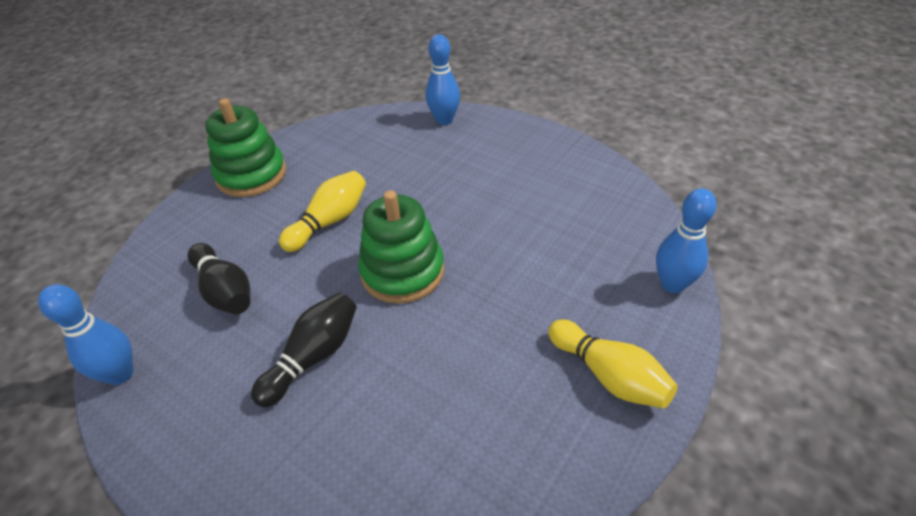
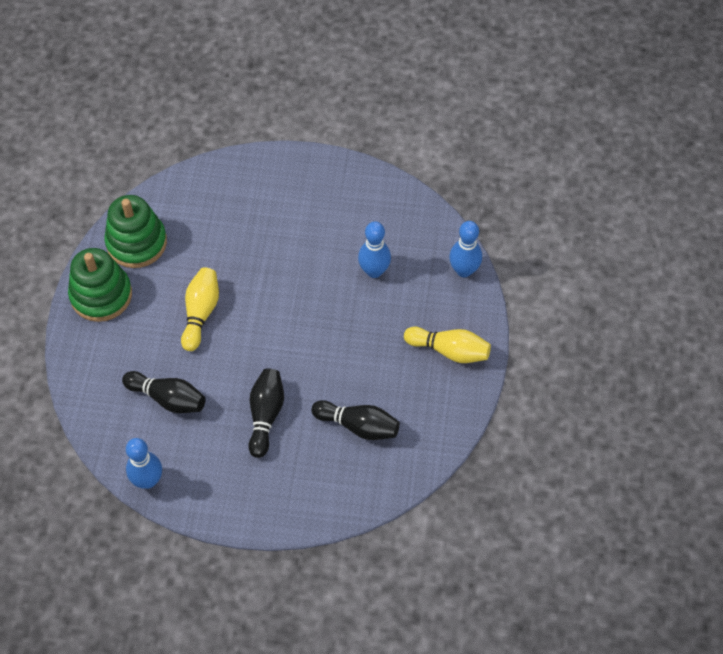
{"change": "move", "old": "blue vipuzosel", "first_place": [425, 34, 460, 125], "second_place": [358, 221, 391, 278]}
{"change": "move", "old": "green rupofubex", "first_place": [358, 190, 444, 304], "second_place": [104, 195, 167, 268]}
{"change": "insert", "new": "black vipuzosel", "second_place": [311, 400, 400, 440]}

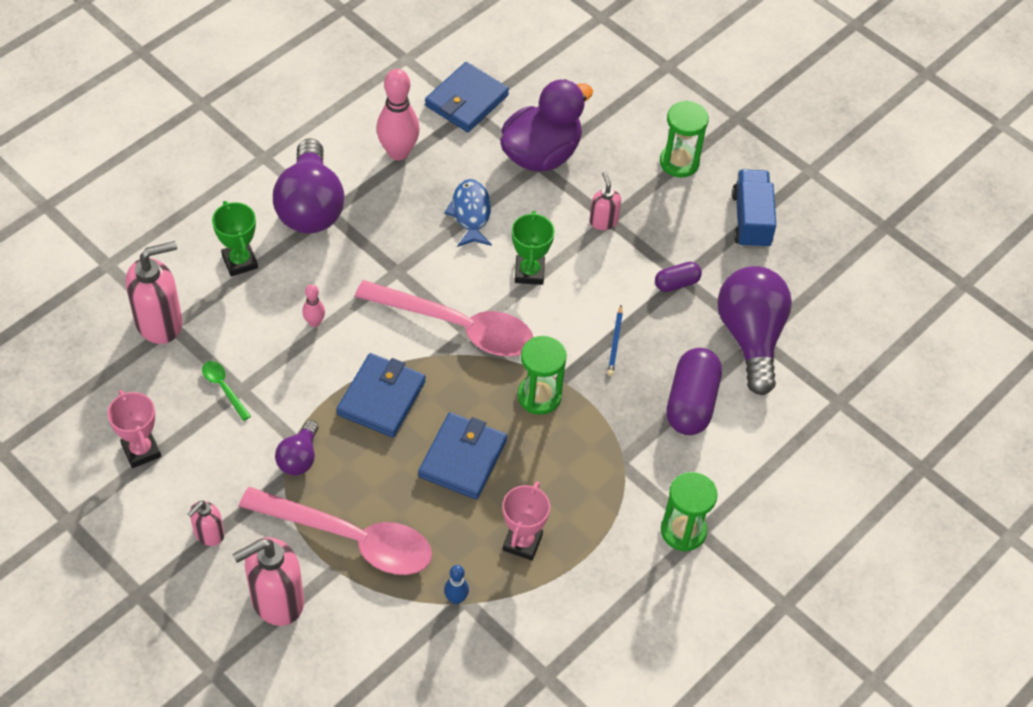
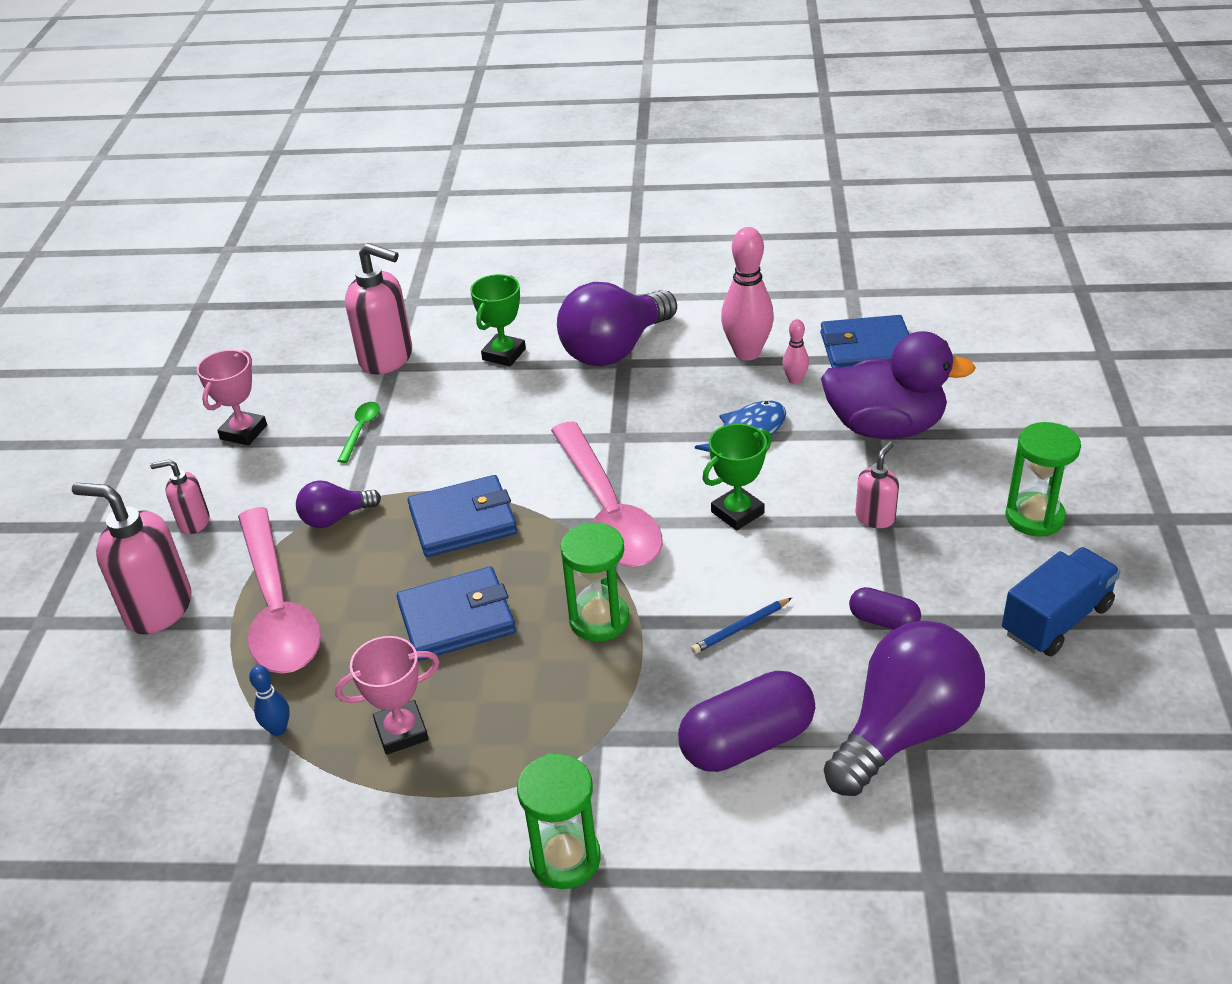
{"change": "move", "old": "pink vipuzosel", "first_place": [302, 284, 325, 327], "second_place": [782, 319, 809, 384]}

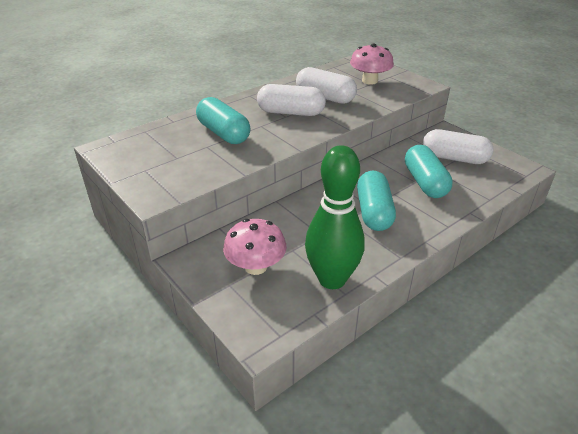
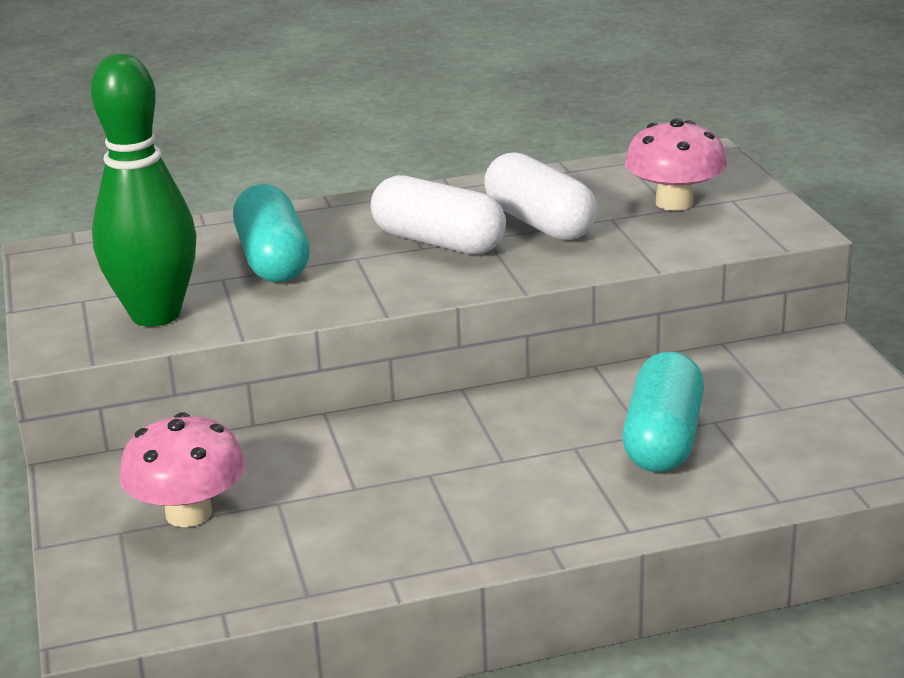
{"change": "delete", "old": "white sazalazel", "first_place": [423, 129, 494, 164]}
{"change": "move", "old": "green vipuzosel", "first_place": [305, 145, 365, 289], "second_place": [91, 54, 196, 327]}
{"change": "delete", "old": "turquoise sazalazel", "first_place": [357, 171, 396, 231]}

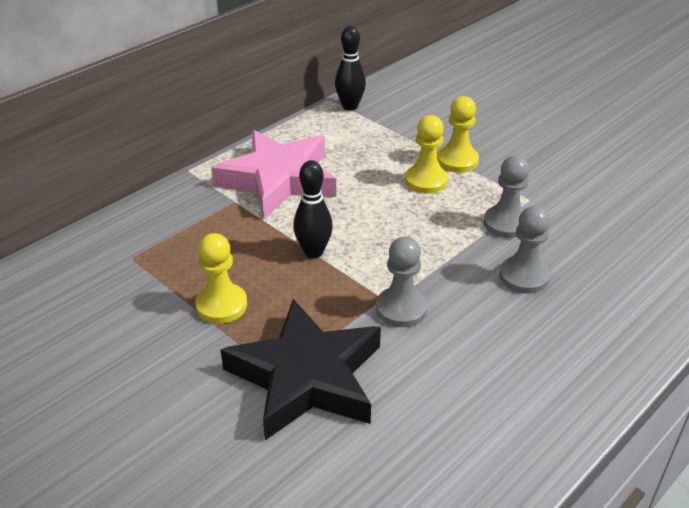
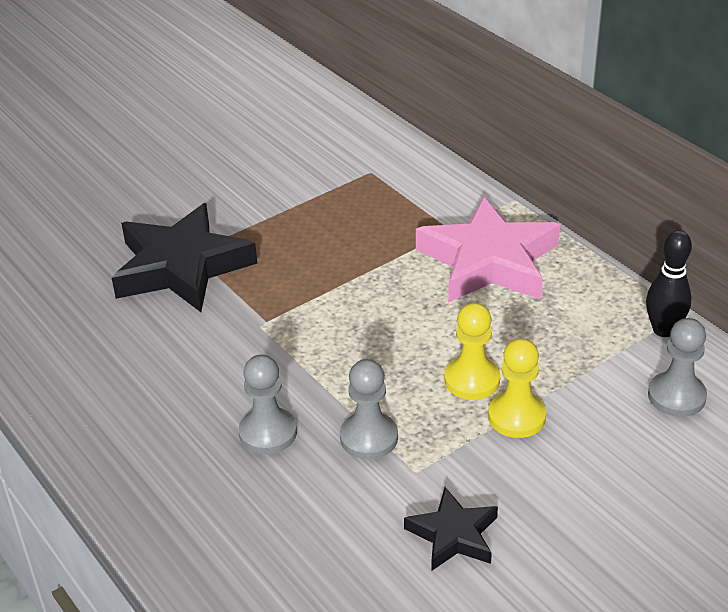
{"change": "delete", "old": "black vipuzosel", "first_place": [293, 160, 333, 258]}
{"change": "delete", "old": "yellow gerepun", "first_place": [195, 233, 247, 324]}
{"change": "move", "old": "grey gerepun", "first_place": [376, 237, 427, 327], "second_place": [648, 318, 707, 417]}
{"change": "insert", "new": "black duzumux", "second_place": [404, 487, 498, 571]}

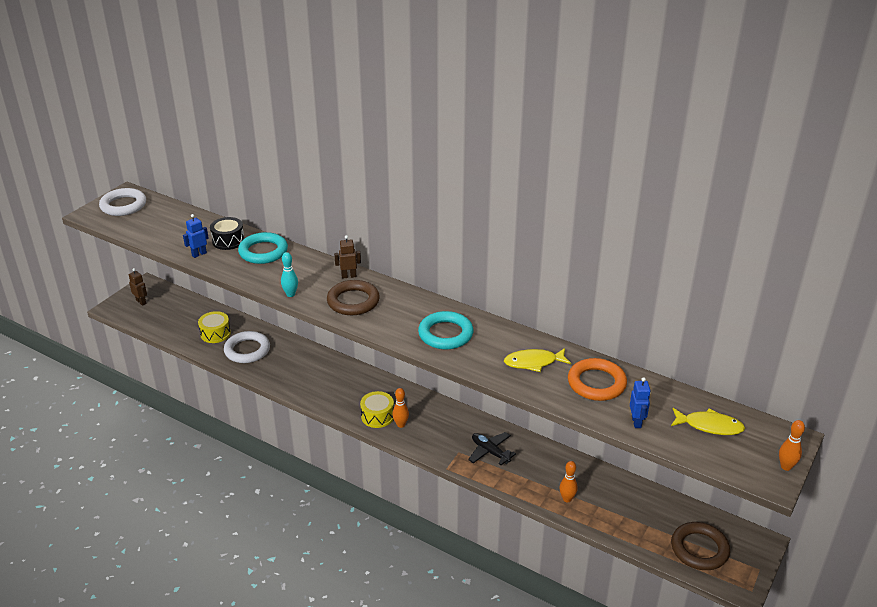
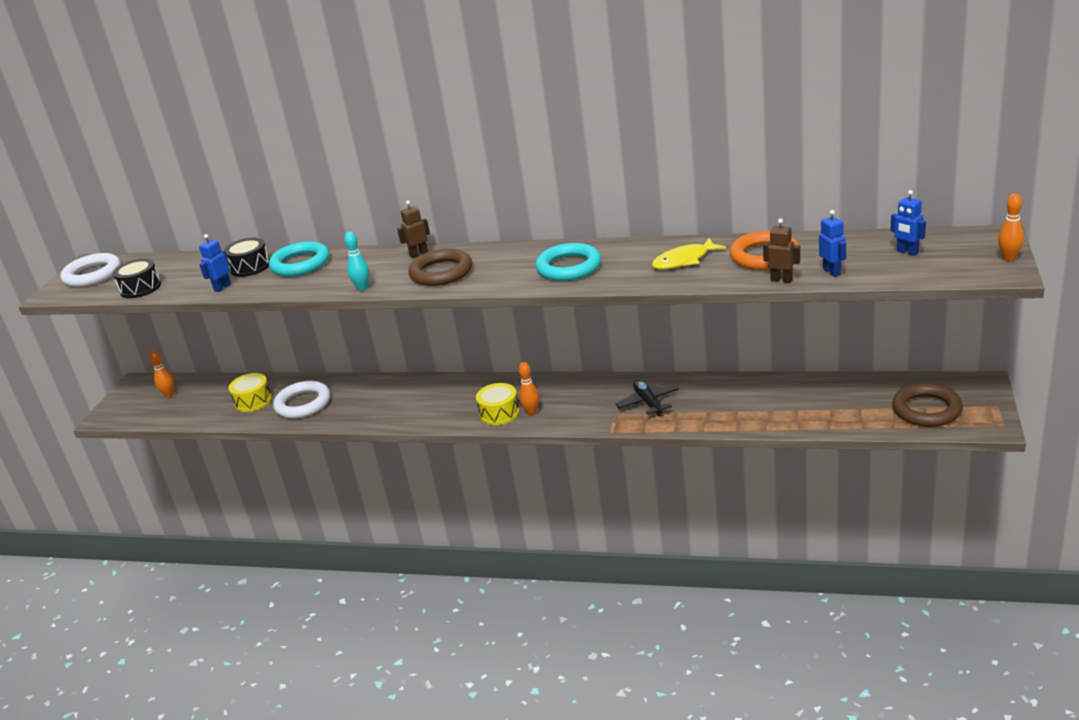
{"change": "move", "old": "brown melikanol", "first_place": [129, 268, 147, 306], "second_place": [763, 219, 800, 283]}
{"change": "replace", "old": "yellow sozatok", "new": "blue melikanol", "first_place": [671, 408, 745, 435], "second_place": [891, 190, 926, 256]}
{"change": "rotate", "old": "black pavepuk", "first_place": [468, 432, 516, 465], "second_place": [616, 380, 679, 417], "degrees": 45}
{"change": "move", "old": "orange vipuzosel", "first_place": [559, 461, 578, 502], "second_place": [149, 350, 174, 398]}
{"change": "insert", "new": "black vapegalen", "second_place": [113, 258, 161, 298]}

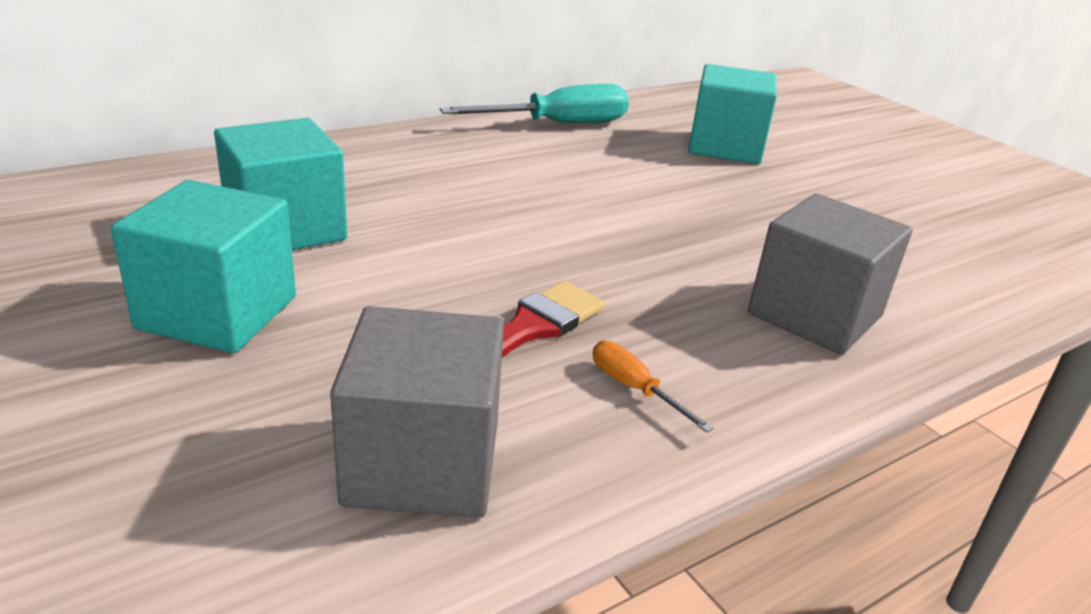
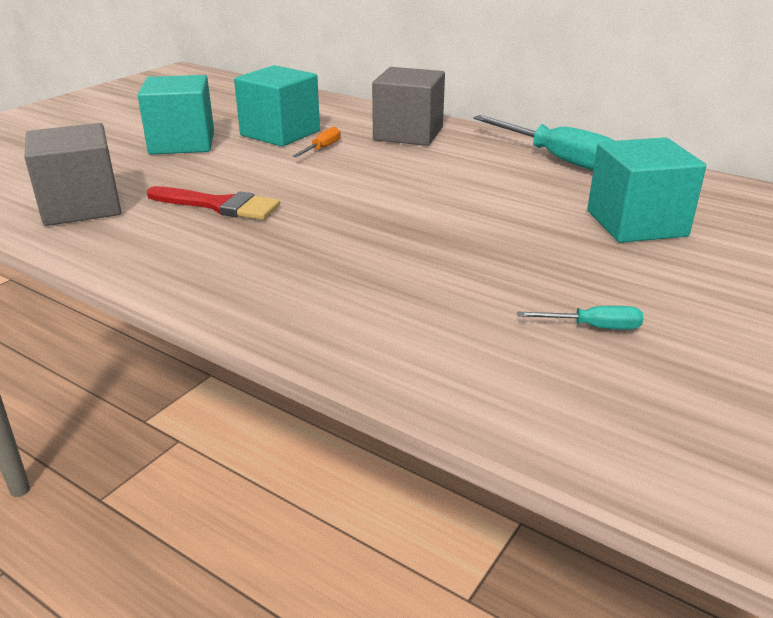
{"change": "move", "old": "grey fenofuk", "first_place": [748, 194, 913, 355], "second_place": [372, 67, 445, 146]}
{"change": "move", "old": "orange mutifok", "first_place": [593, 340, 714, 433], "second_place": [292, 127, 341, 157]}
{"change": "insert", "new": "turquoise mutifok", "second_place": [517, 306, 643, 330]}

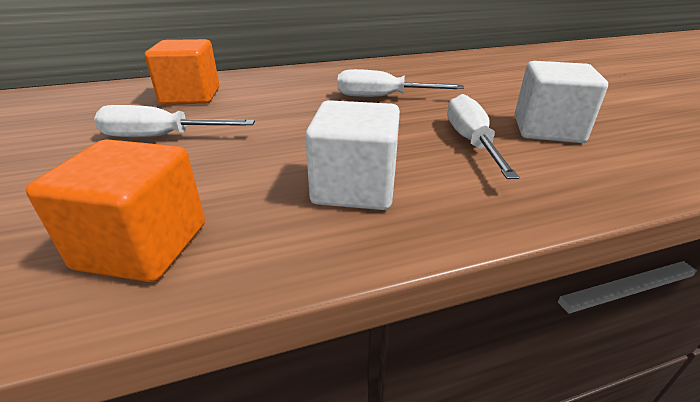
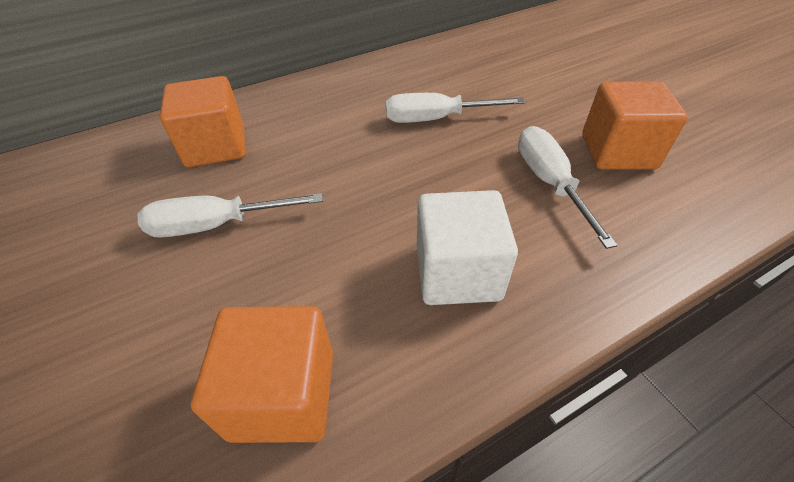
{"change": "recolor", "old": "white fenofuk", "new": "orange fenofuk", "first_place": [515, 61, 608, 143], "second_place": [582, 81, 688, 170]}

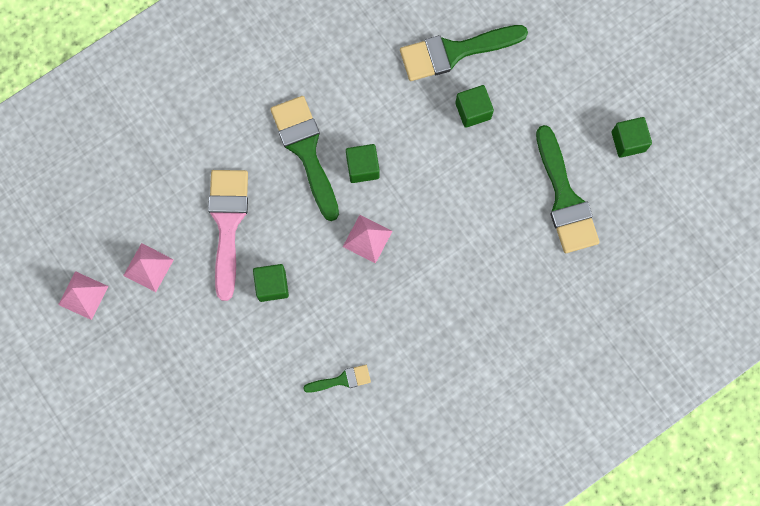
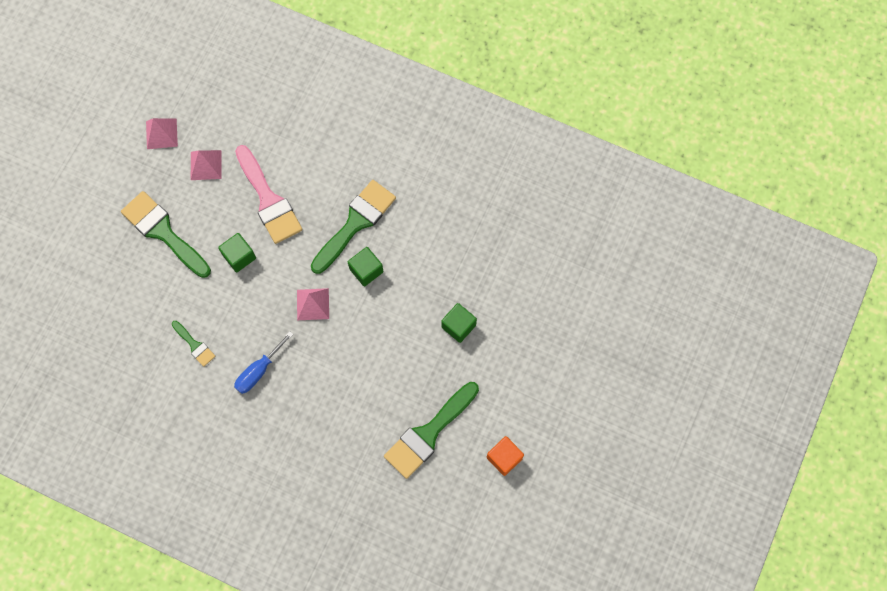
{"change": "move", "old": "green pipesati", "first_place": [400, 25, 528, 81], "second_place": [121, 191, 211, 278]}
{"change": "recolor", "old": "green fenofuk", "new": "orange fenofuk", "first_place": [612, 117, 652, 158], "second_place": [487, 436, 524, 476]}
{"change": "rotate", "old": "pink pipesati", "first_place": [208, 170, 248, 301], "second_place": [235, 145, 302, 244], "degrees": 90}
{"change": "insert", "new": "blue mutifok", "second_place": [234, 331, 294, 394]}

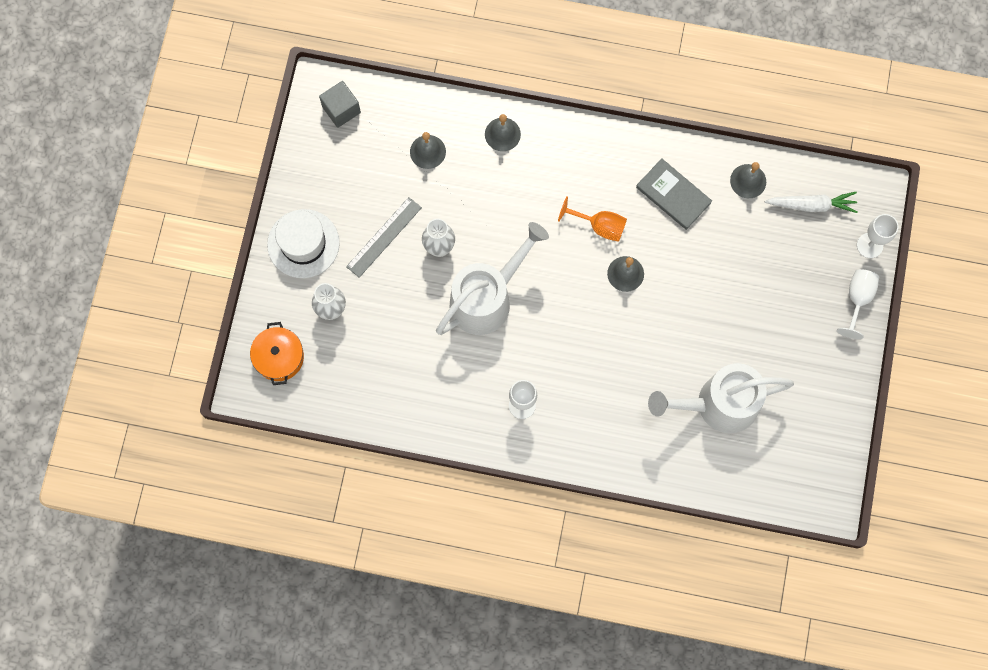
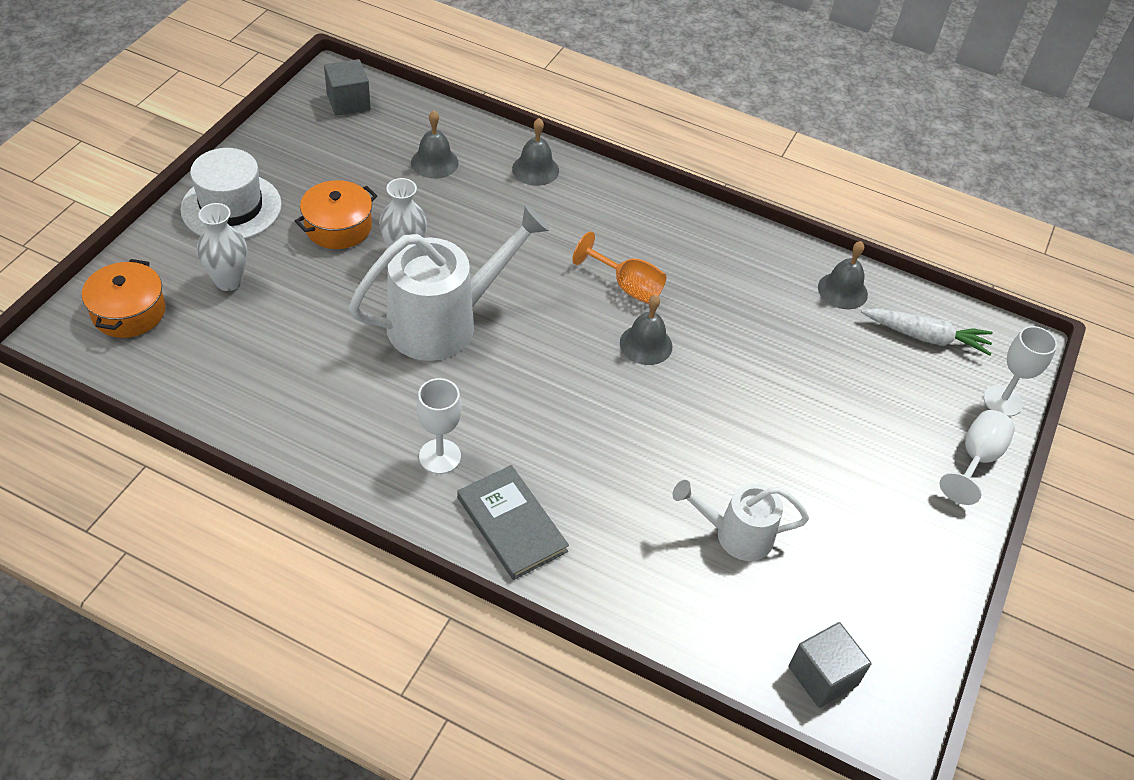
{"change": "move", "old": "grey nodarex", "first_place": [636, 158, 712, 230], "second_place": [457, 465, 569, 580]}
{"change": "replace", "old": "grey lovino", "new": "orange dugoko", "first_place": [346, 197, 422, 278], "second_place": [295, 180, 377, 249]}
{"change": "resize", "old": "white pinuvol", "first_place": [648, 363, 794, 433], "second_place": [673, 480, 809, 561], "factor": 0.58}
{"change": "insert", "new": "grey fenofuk", "second_place": [789, 622, 871, 708]}

